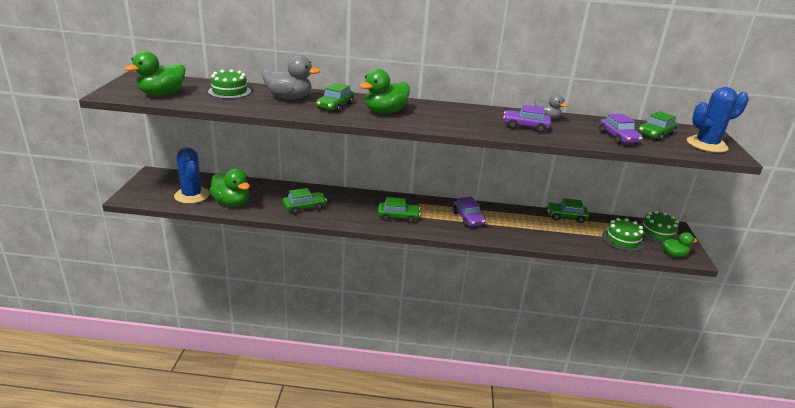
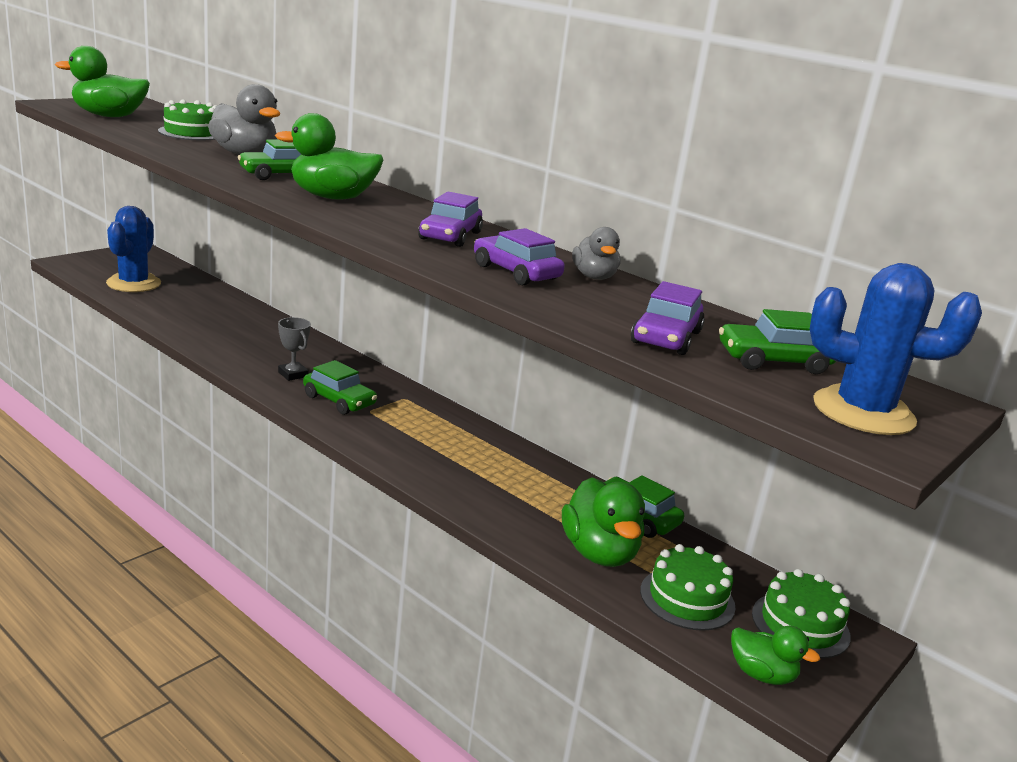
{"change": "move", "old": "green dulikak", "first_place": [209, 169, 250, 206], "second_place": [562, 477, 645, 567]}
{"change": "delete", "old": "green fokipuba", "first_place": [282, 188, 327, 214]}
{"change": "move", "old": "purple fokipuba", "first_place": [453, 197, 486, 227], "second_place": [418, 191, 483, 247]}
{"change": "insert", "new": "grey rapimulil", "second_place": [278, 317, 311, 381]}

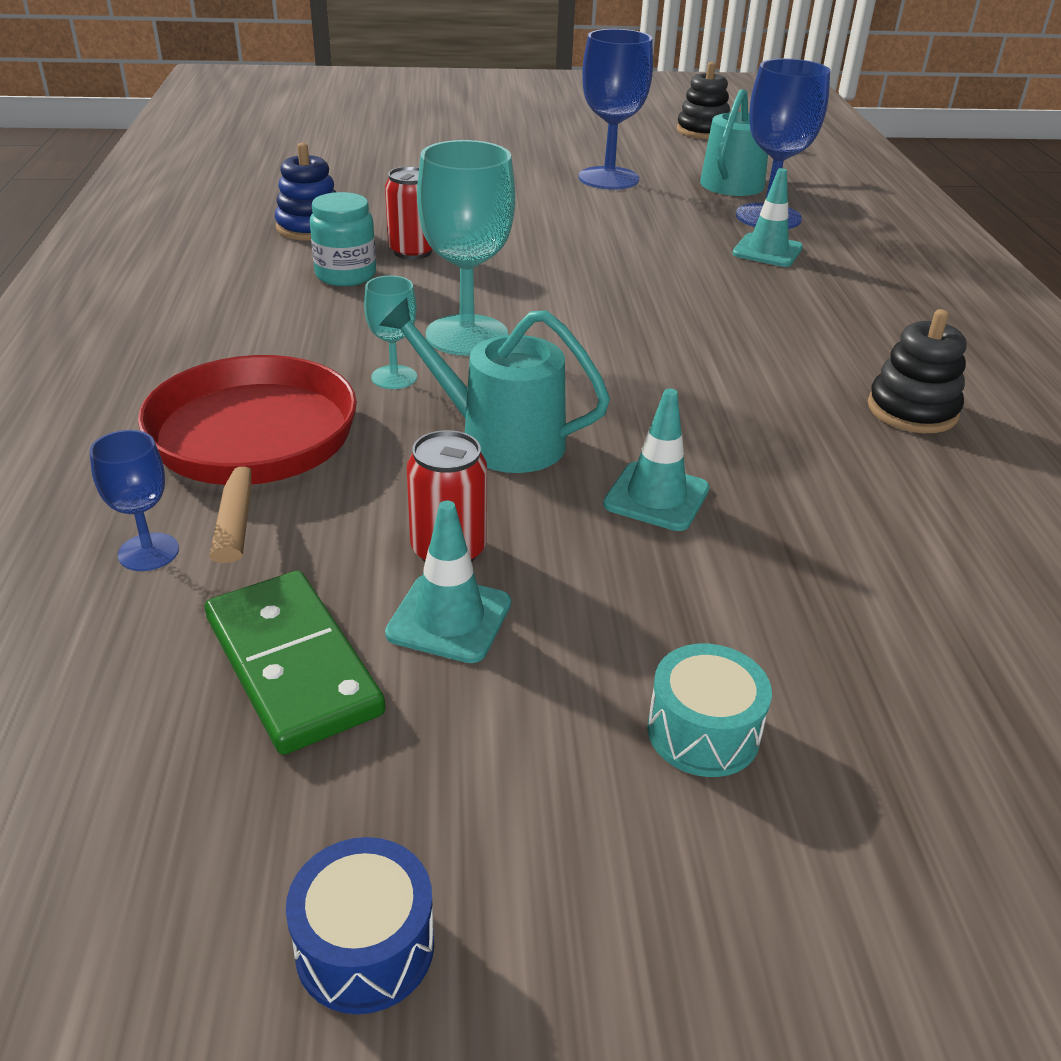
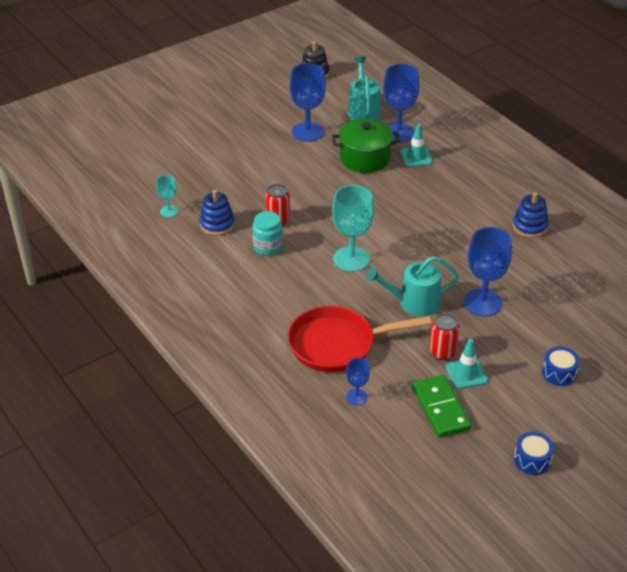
{"change": "move", "old": "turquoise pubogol", "first_place": [364, 276, 417, 389], "second_place": [156, 175, 178, 217]}
{"change": "recolor", "old": "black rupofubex", "new": "blue rupofubex", "first_place": [868, 309, 967, 433], "second_place": [513, 192, 549, 238]}
{"change": "rotate", "old": "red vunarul", "first_place": [138, 355, 357, 563], "second_place": [288, 306, 432, 372], "degrees": -60}
{"change": "replace", "old": "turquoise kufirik", "new": "blue pubogol", "first_place": [603, 389, 710, 531], "second_place": [464, 227, 512, 316]}
{"change": "rotate", "old": "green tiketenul", "first_place": [205, 571, 385, 755], "second_place": [412, 375, 472, 438], "degrees": 45}
{"change": "recolor", "old": "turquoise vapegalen", "new": "blue vapegalen", "first_place": [647, 644, 772, 777], "second_place": [542, 347, 580, 386]}
{"change": "insert", "new": "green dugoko", "second_place": [332, 118, 400, 173]}

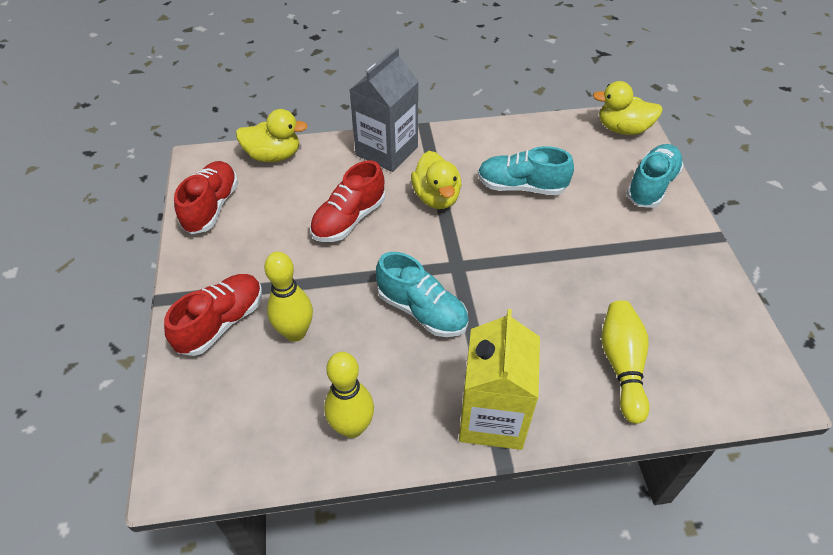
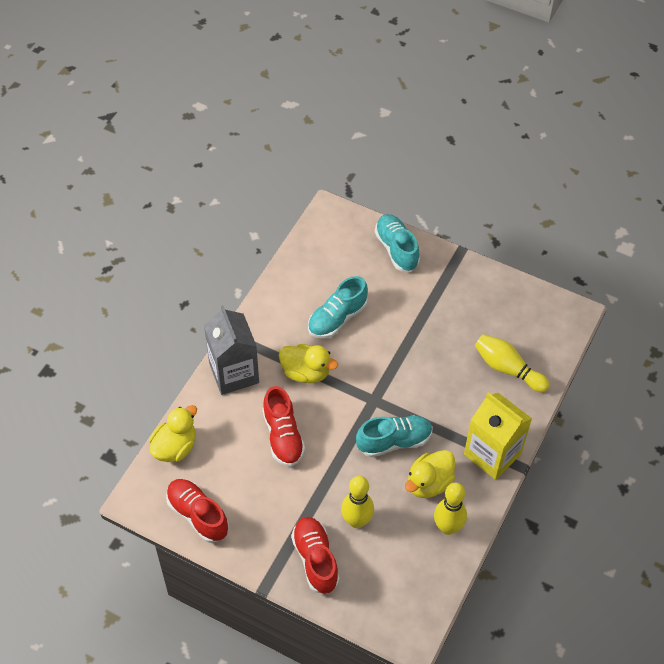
{"change": "move", "old": "yellow dulikak", "first_place": [593, 81, 663, 135], "second_place": [405, 450, 455, 498]}

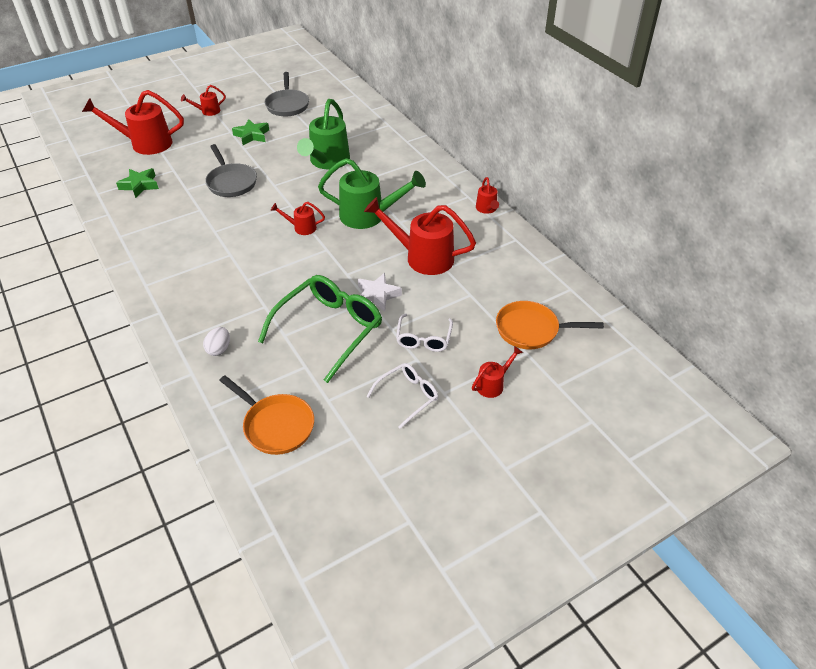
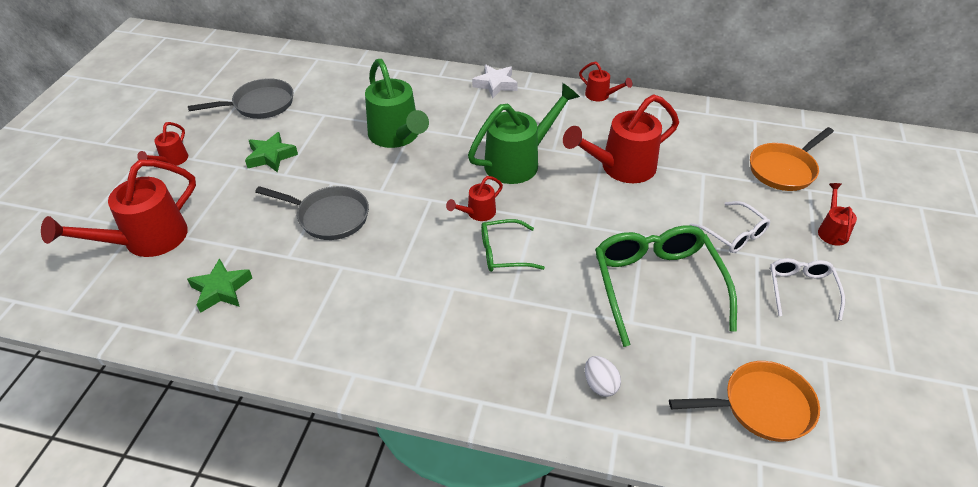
{"change": "rotate", "old": "grey vunarul", "first_place": [265, 72, 309, 117], "second_place": [188, 78, 293, 119], "degrees": -60}
{"change": "move", "old": "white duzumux", "first_place": [358, 273, 402, 312], "second_place": [472, 65, 518, 98]}
{"change": "insert", "new": "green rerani", "second_place": [481, 219, 545, 272]}

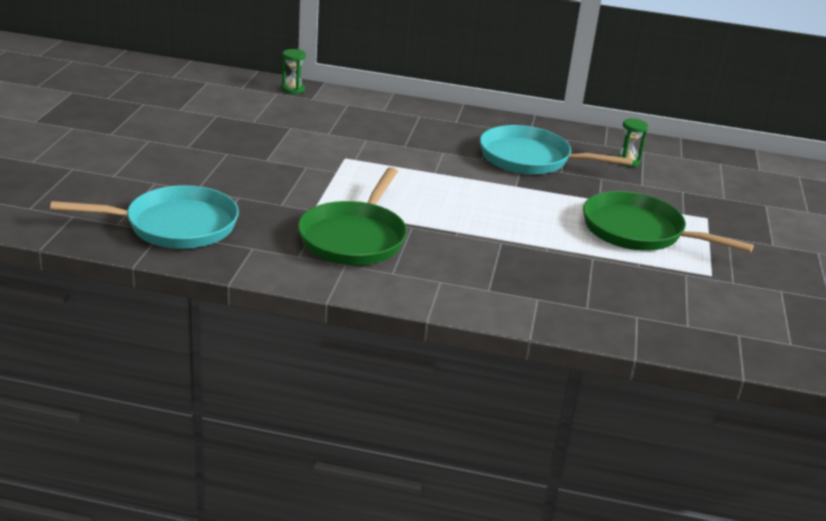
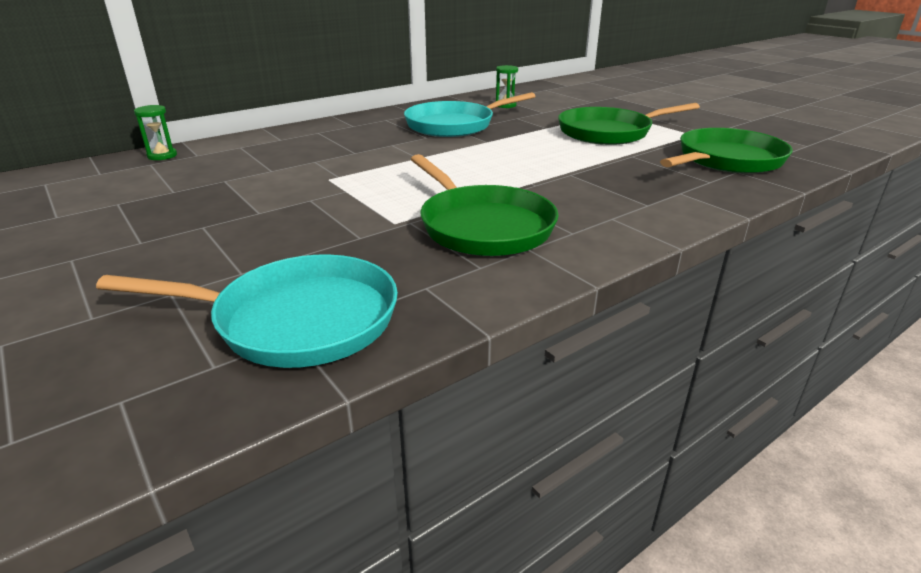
{"change": "rotate", "old": "turquoise vunarul", "first_place": [50, 185, 239, 249], "second_place": [96, 255, 398, 368], "degrees": 60}
{"change": "insert", "new": "green vunarul", "second_place": [660, 128, 793, 174]}

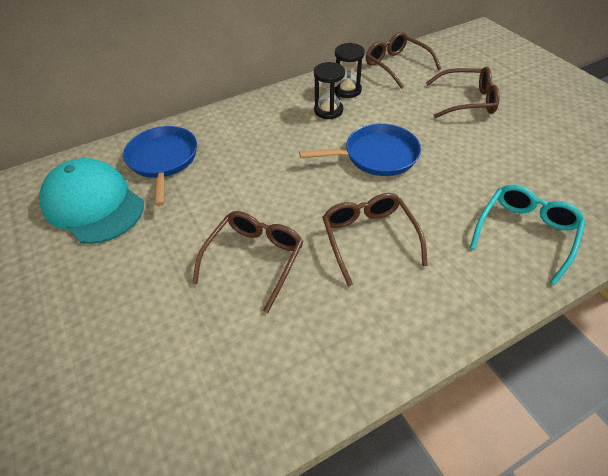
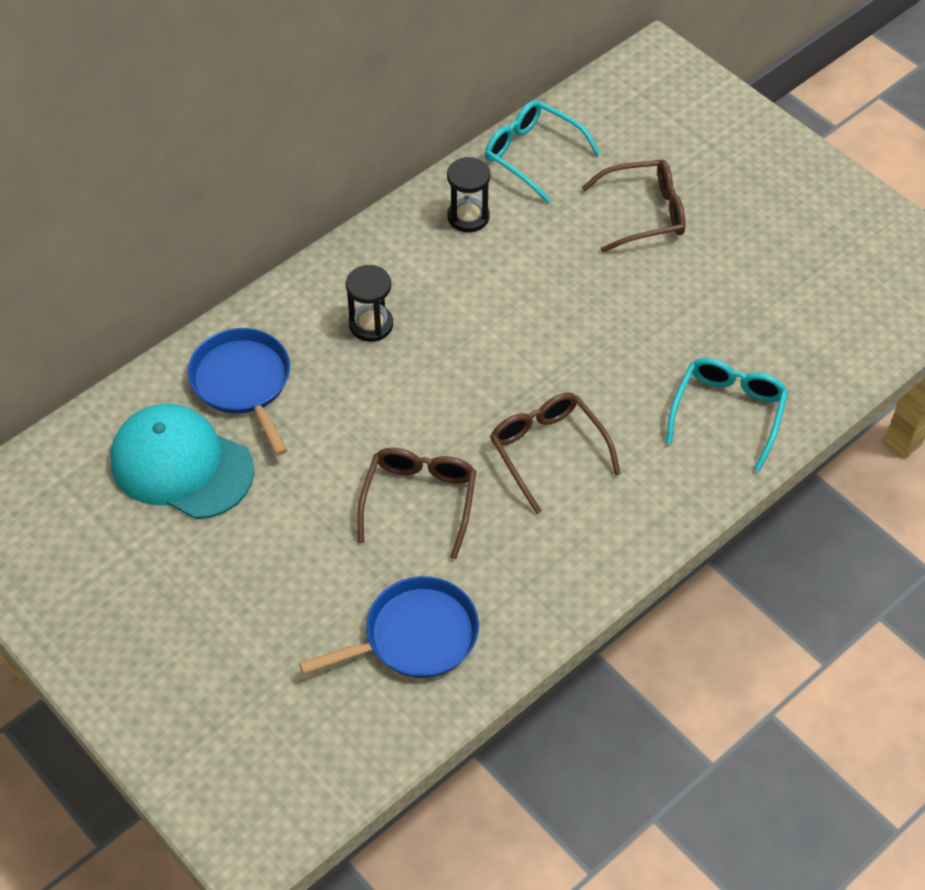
{"change": "recolor", "old": "brown rerani", "new": "turquoise rerani", "first_place": [366, 32, 441, 89], "second_place": [485, 100, 601, 203]}
{"change": "move", "old": "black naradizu", "first_place": [314, 62, 345, 119], "second_place": [346, 265, 393, 342]}
{"change": "move", "old": "blue vunarul", "first_place": [299, 124, 421, 176], "second_place": [299, 576, 479, 678]}

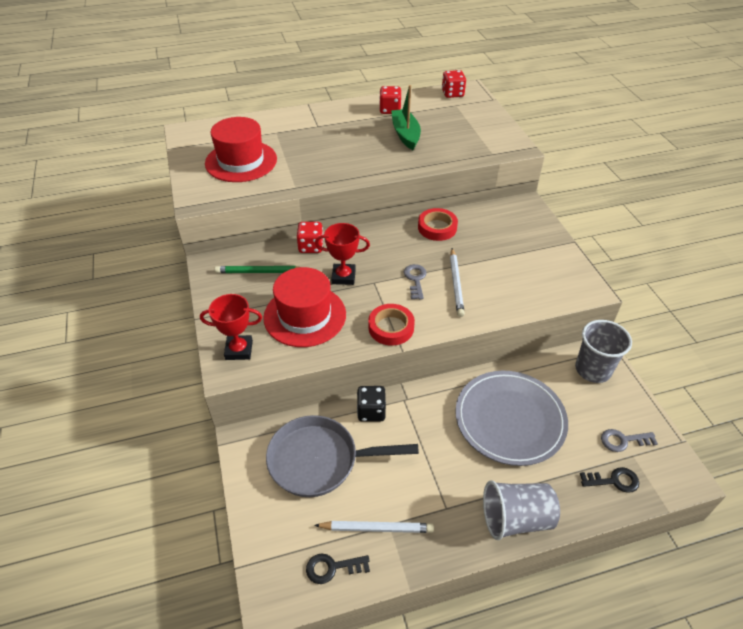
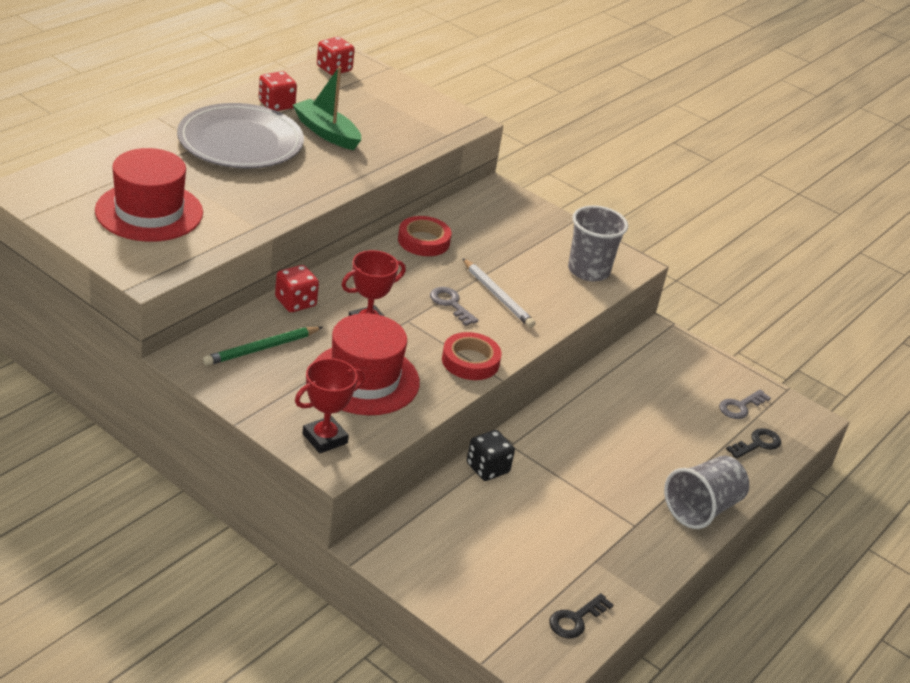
{"change": "move", "old": "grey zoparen", "first_place": [575, 320, 632, 383], "second_place": [568, 205, 628, 281]}
{"change": "move", "old": "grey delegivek", "first_place": [455, 371, 568, 466], "second_place": [177, 103, 304, 168]}
{"change": "delete", "old": "grey vunarul", "first_place": [266, 415, 419, 497]}
{"change": "delete", "old": "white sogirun", "first_place": [314, 521, 434, 533]}

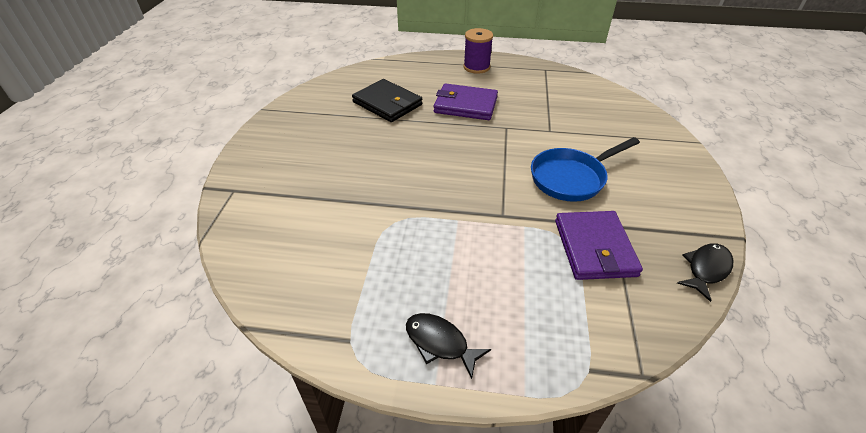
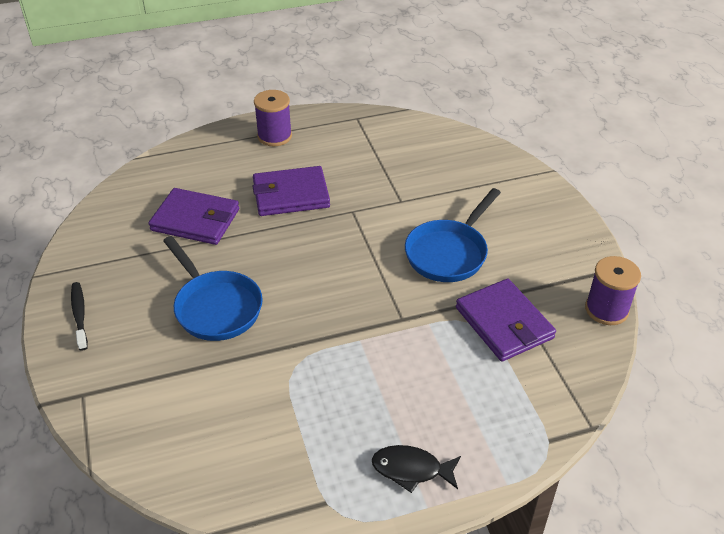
{"change": "recolor", "old": "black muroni", "new": "purple muroni", "first_place": [352, 79, 423, 122], "second_place": [149, 188, 239, 245]}
{"change": "replace", "old": "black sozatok", "new": "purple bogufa", "first_place": [677, 243, 733, 302], "second_place": [585, 256, 641, 325]}
{"change": "insert", "new": "blue vunarul", "second_place": [163, 236, 263, 341]}
{"change": "insert", "new": "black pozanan", "second_place": [71, 282, 88, 351]}

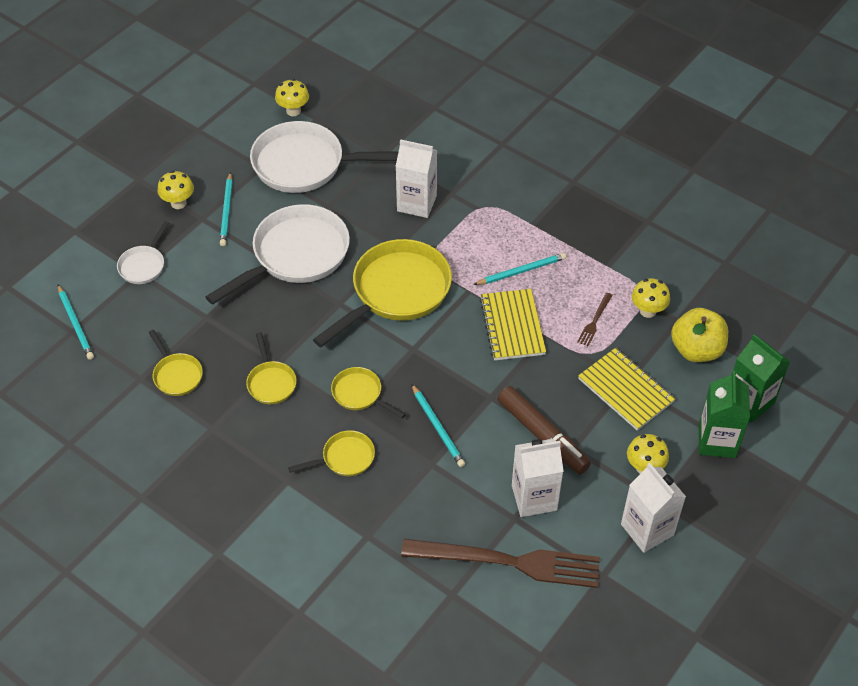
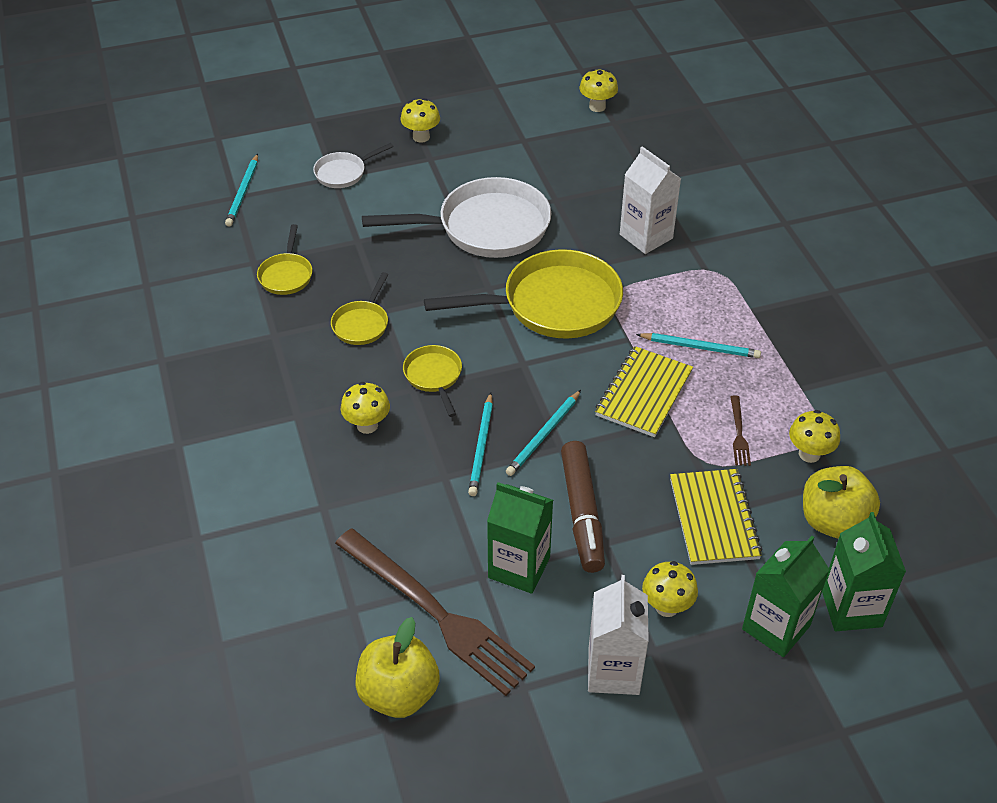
{"change": "delete", "old": "white vunarul", "first_place": [250, 121, 398, 193]}
{"change": "move", "old": "turquoise sogirun", "first_place": [220, 172, 233, 246], "second_place": [506, 390, 581, 476]}
{"change": "rotate", "old": "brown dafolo", "first_place": [577, 293, 613, 346], "second_place": [730, 396, 751, 466], "degrees": -60}
{"change": "replace", "old": "yellow vunarul", "new": "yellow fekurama", "first_place": [288, 430, 375, 476], "second_place": [341, 382, 390, 434]}
{"change": "recolor", "old": "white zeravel", "new": "green zeravel", "first_place": [512, 439, 564, 517], "second_place": [487, 482, 553, 594]}
{"change": "insert", "new": "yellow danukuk", "second_place": [355, 617, 440, 718]}

